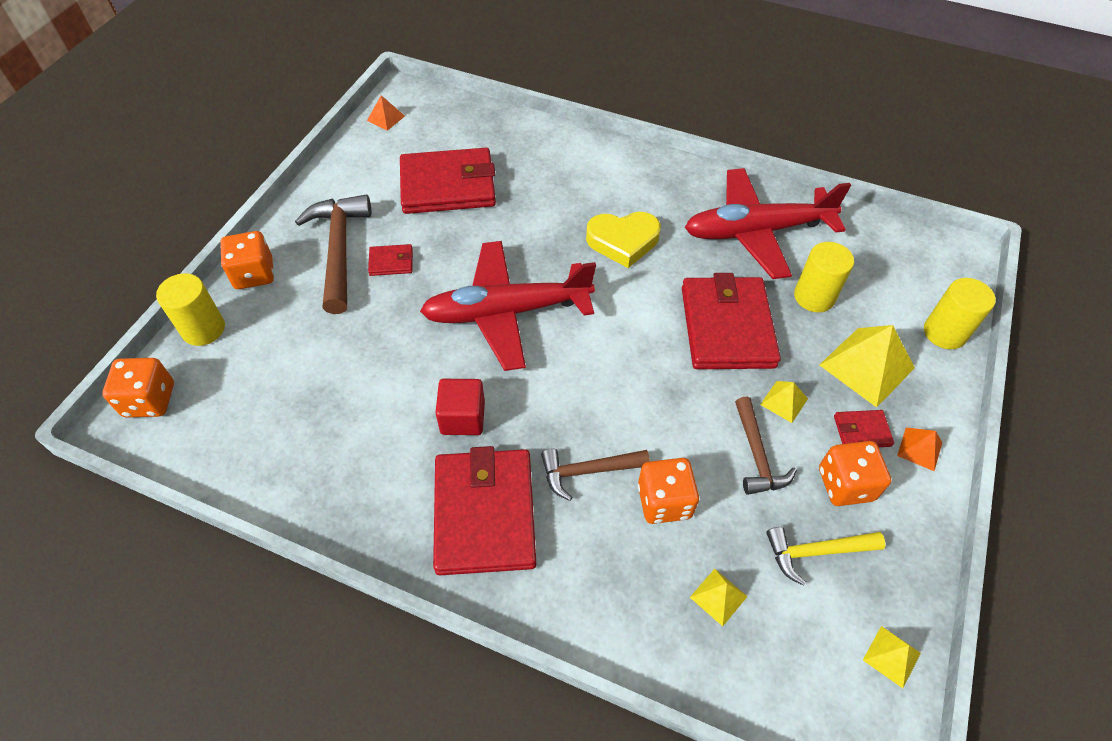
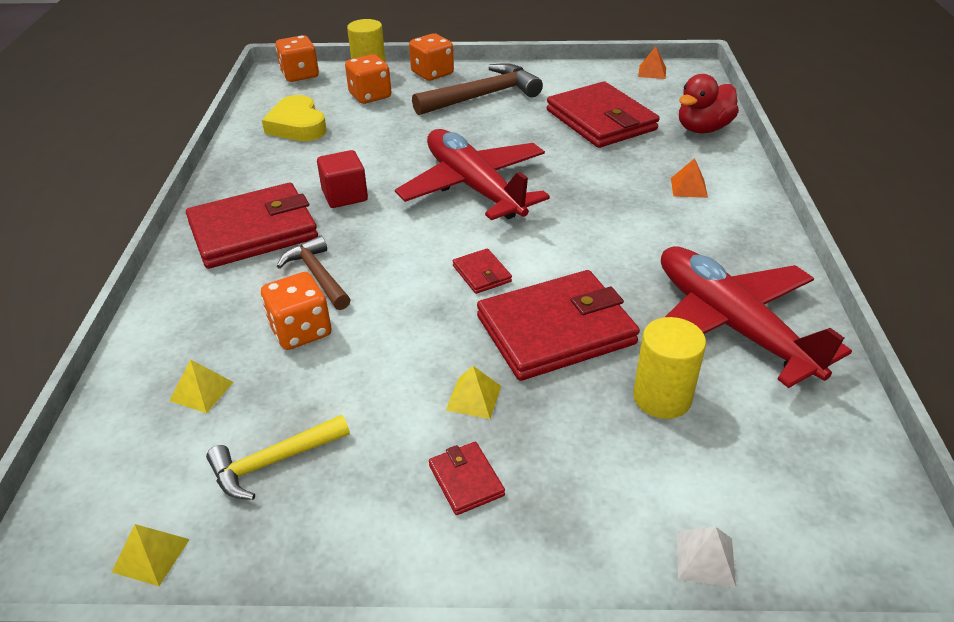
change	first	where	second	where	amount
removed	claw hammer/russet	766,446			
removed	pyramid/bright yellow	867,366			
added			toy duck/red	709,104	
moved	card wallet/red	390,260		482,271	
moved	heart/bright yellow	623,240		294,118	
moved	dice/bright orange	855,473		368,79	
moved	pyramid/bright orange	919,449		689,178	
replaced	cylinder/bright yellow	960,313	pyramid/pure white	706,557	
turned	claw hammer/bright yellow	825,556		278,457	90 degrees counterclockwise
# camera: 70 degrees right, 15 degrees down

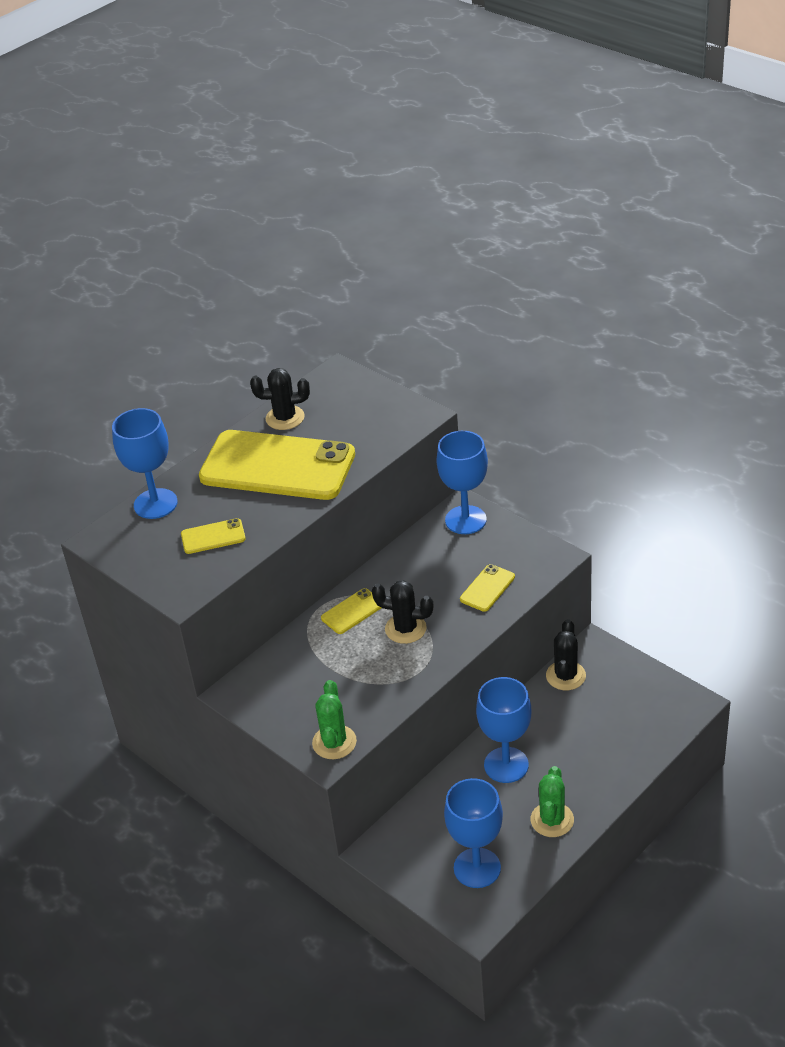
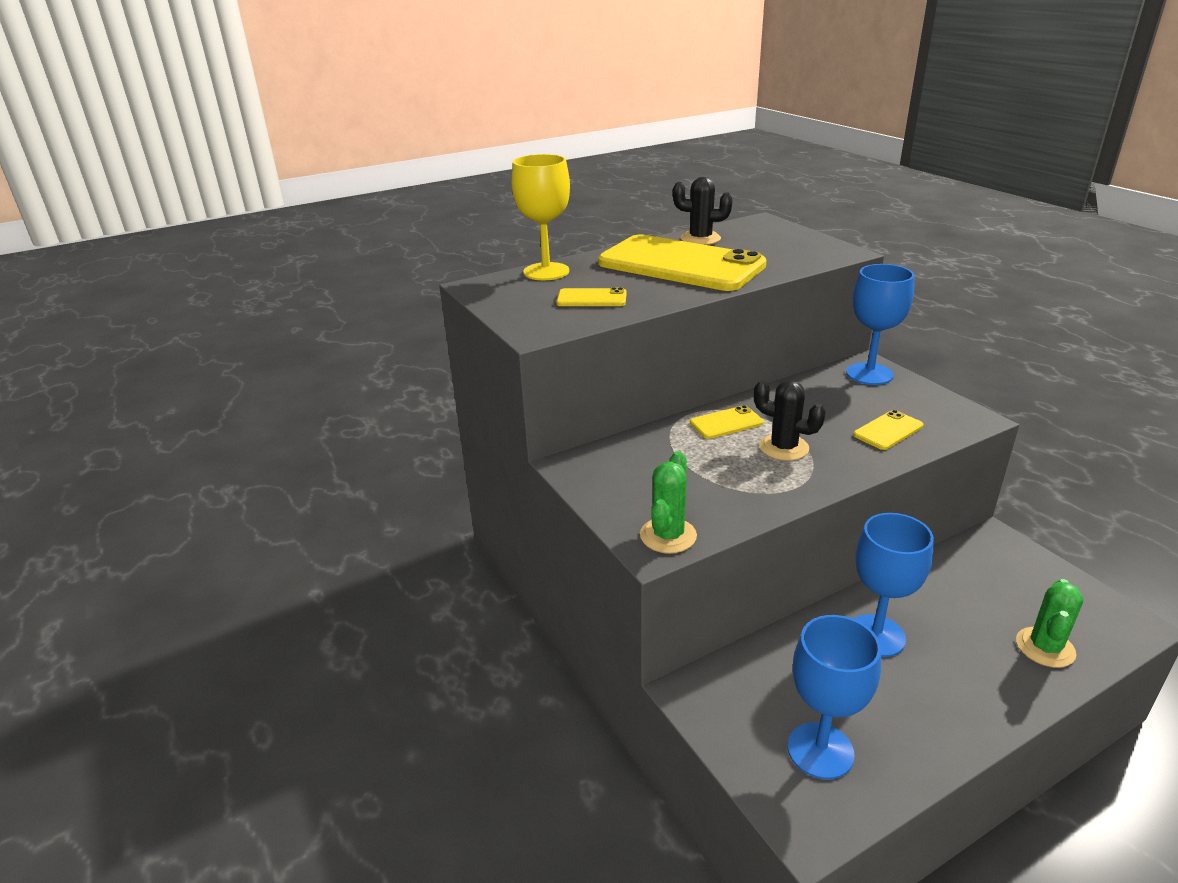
change	first	where	second	where	amount
removed	prickly plant/jet-black	566,654			
moved	prickly plant/leaf-green	552,801		1049,623	
recoloured	goblet/royal blue	145,463	goblet/bright yellow	541,217	
# camera: 15 degrees right, 10 degrees down

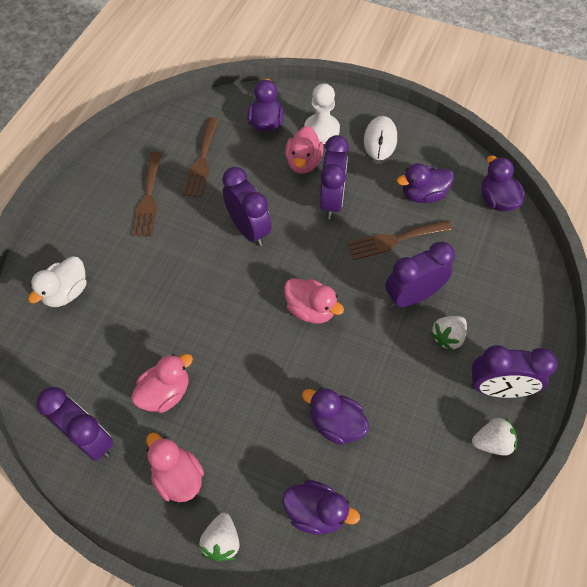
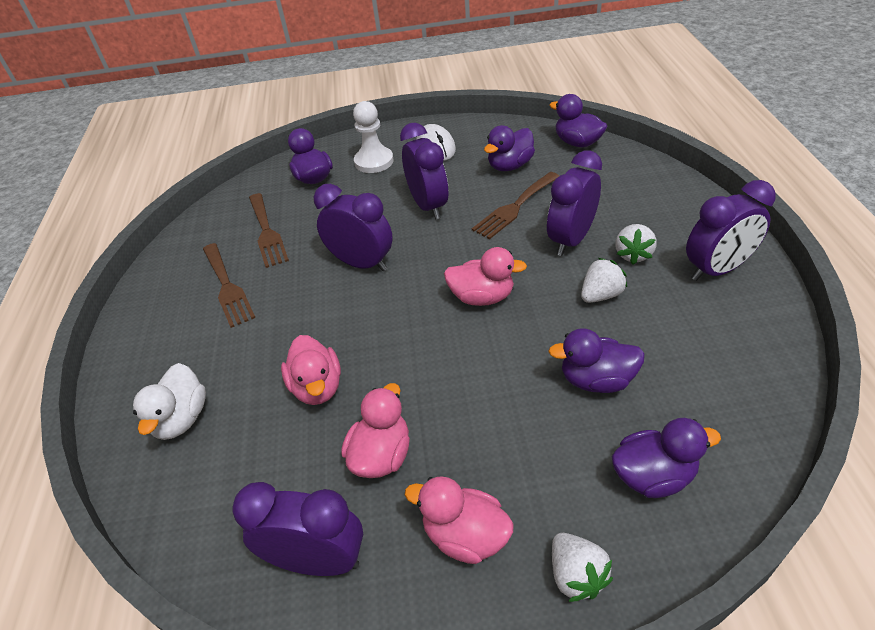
change	first	where	second	where	amount
moved	toy duck/rose-pink	304,150		311,370	
moved	strawberry/pure white	494,436		604,280	
# camera: 25 degrees left, 15 degrees down

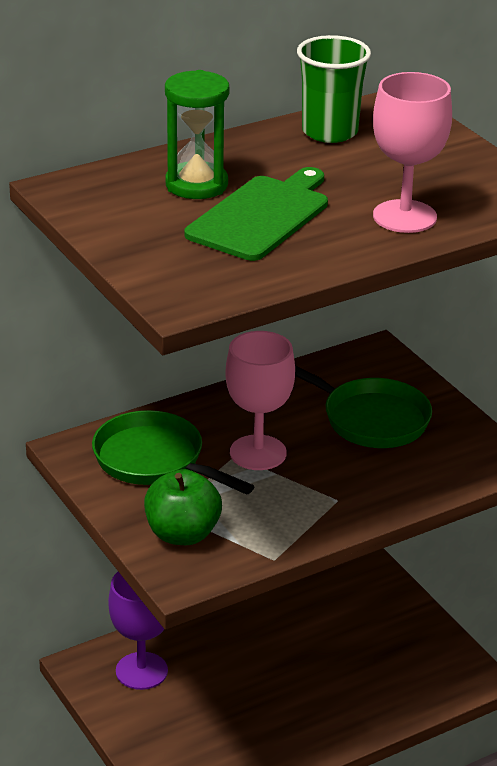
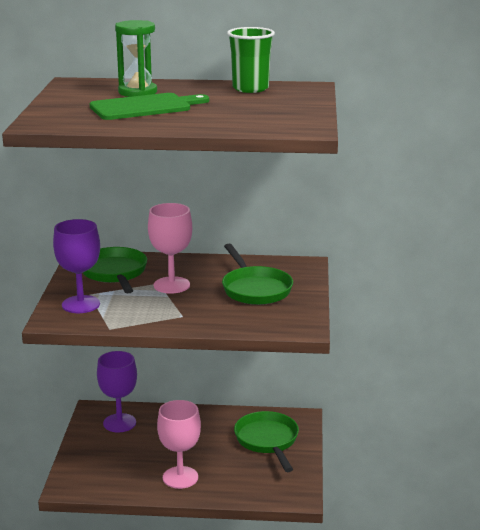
change	first	where	second	where	amount
added			frying pan/leaf-green	266,441	
moved	goblet/rose-pink	412,152		179,444	
replaced	toy apple/leaf-green	183,507	goblet/royal purple	76,266	
# camera: 35 degrees right, 10 degrees down

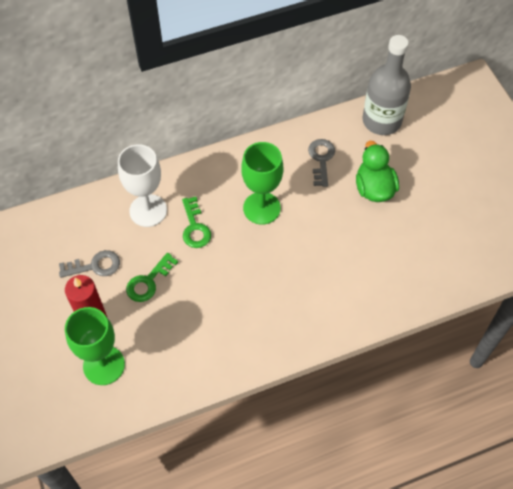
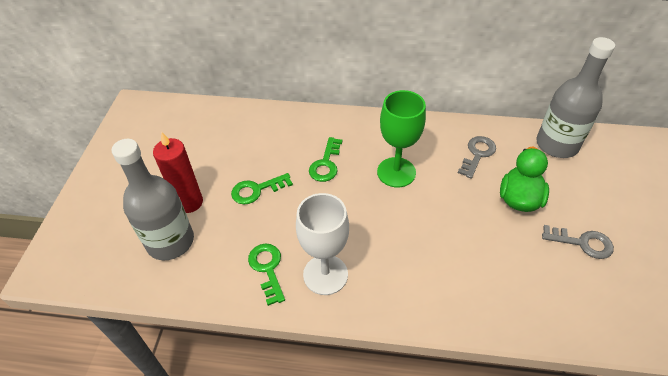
change	first	where	second	where	amount
added			latchkey/leaf-green	266,275	
moved	latchkey/grey	89,264		578,242	
moved	goblet/pure white	142,185		322,244	
replaced	goblet/leaf-green	95,346	flask/grey	152,199	
# camera: 30 degrees right, 10 degrees down

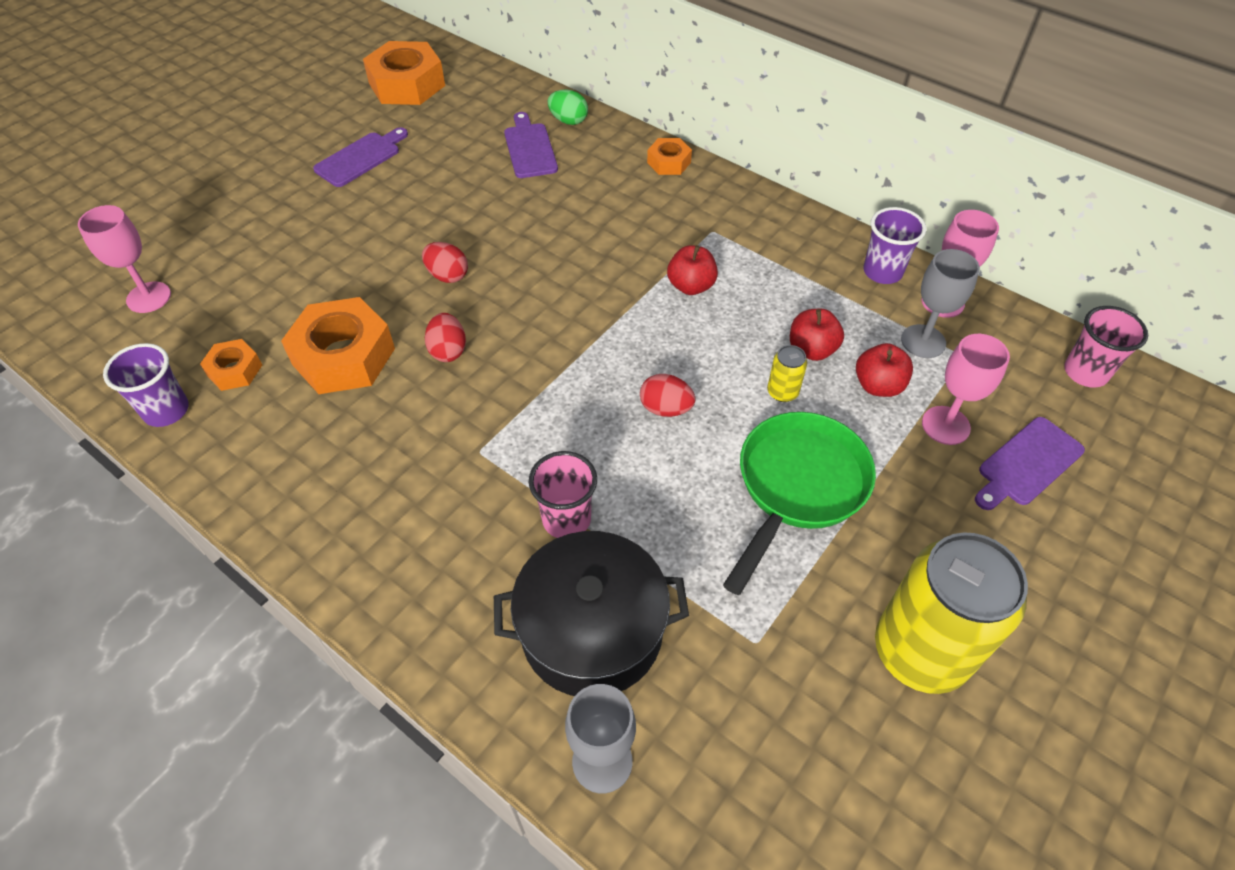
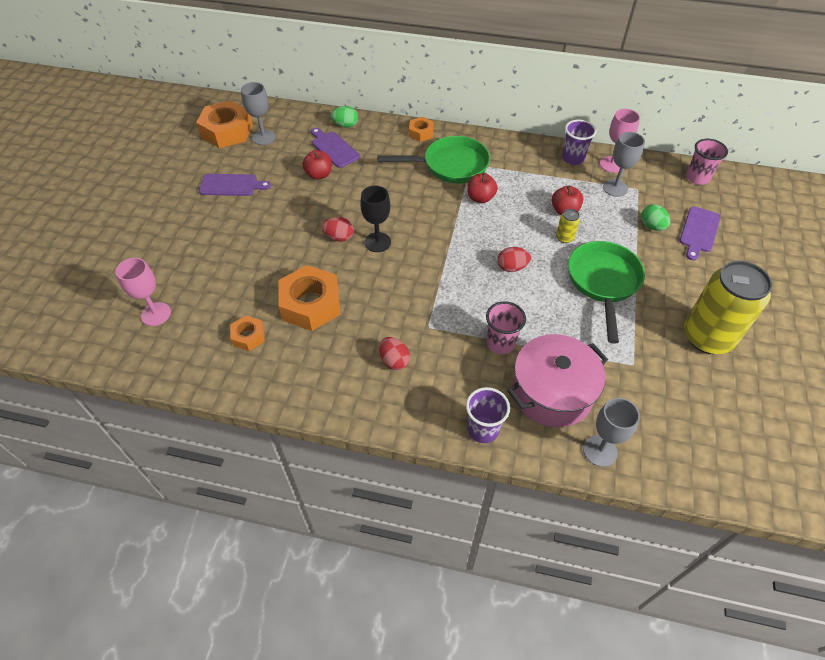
change	first	where	second	where	amount
added			goblet/grey	258,113	
added			goblet/jet-black	375,219	
added			frying pan/leaf-green	433,159	
moved	cup/royal purple	146,385		488,415	
moved	toy egg/red	445,337		394,353	
moved	toy apple/red	884,370		317,165	
replaced	goblet/rose-pink	966,389	toy egg/leaf-green	655,217	
recoloured	cooking pot/jet-black	591,613	cooking pot/rose-pink	557,380	
turned	bread board/royal purple	360,157		235,185	75 degrees clockwise
# camera: 25 degrees left, 0 degrees up

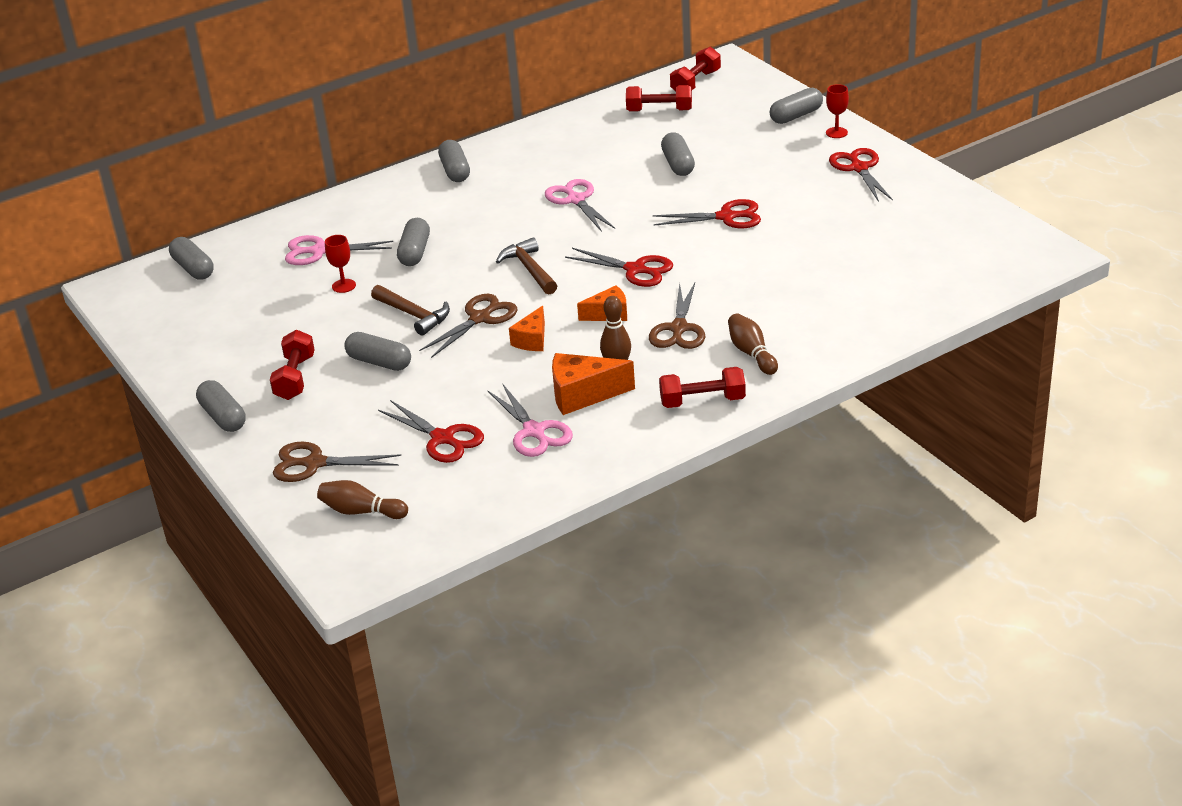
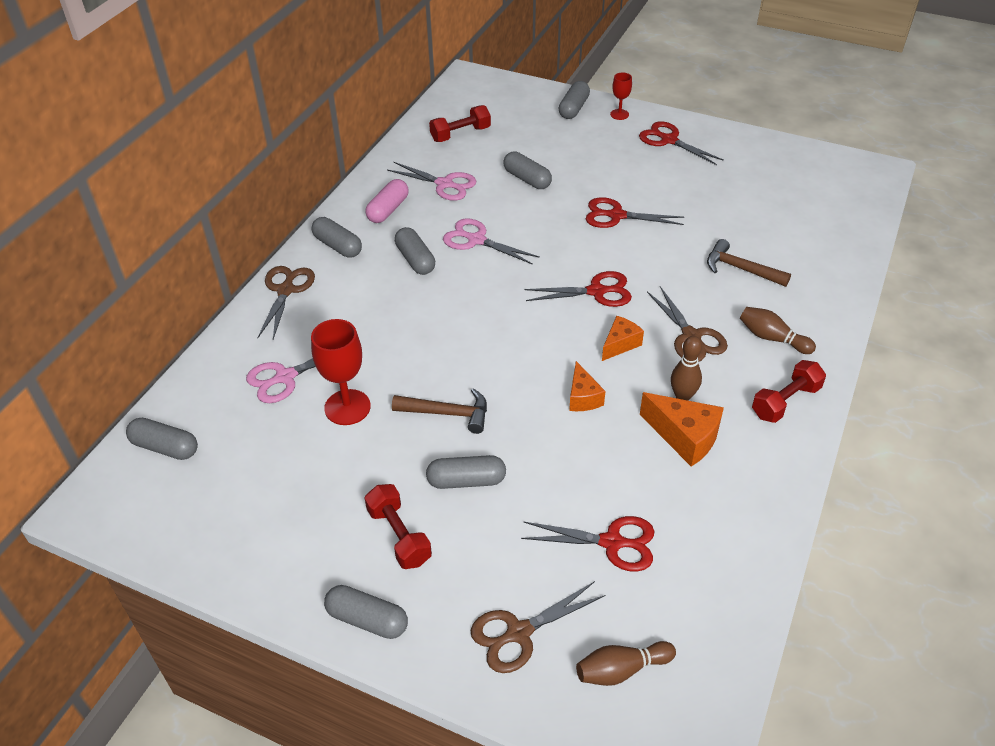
change	first	where	second	where	amount
removed	free weight/red	695,69			
added			pill/rose-pink	387,201	
moved	pill/grey	413,242		415,251	
moved	shears/russet	468,326		286,302	
moved	shears/rose-pink	530,420		431,181	
moved	claw hammer/russet	526,265		749,263	
turned	cheese wedge/bright orange	593,384		682,429	105 degrees counterclockwise
turned	shears/red	707,213		635,212	135 degrees counterclockwise
resized	goblet/red	340,264		341,372	x1.80
# camera: 35 degrees left, 10 degrees up

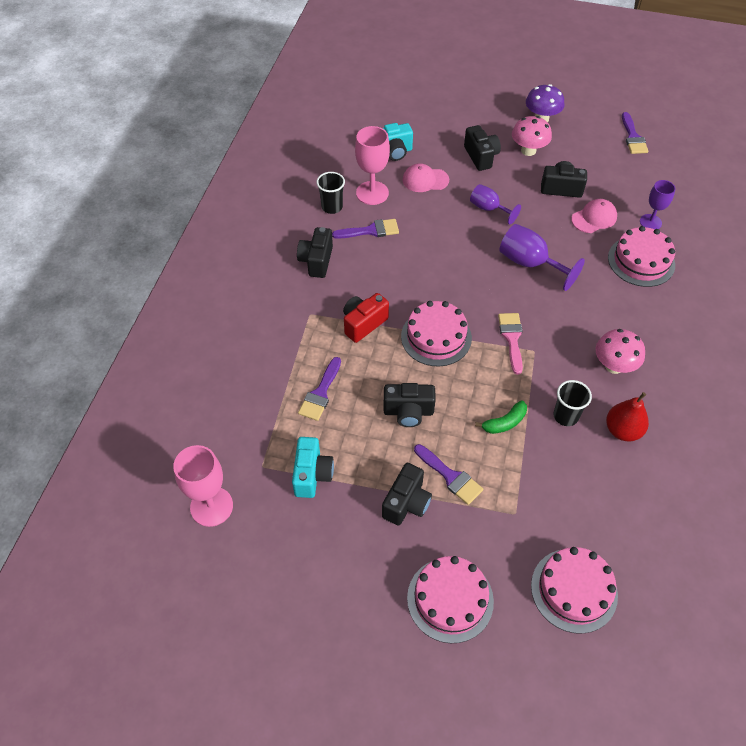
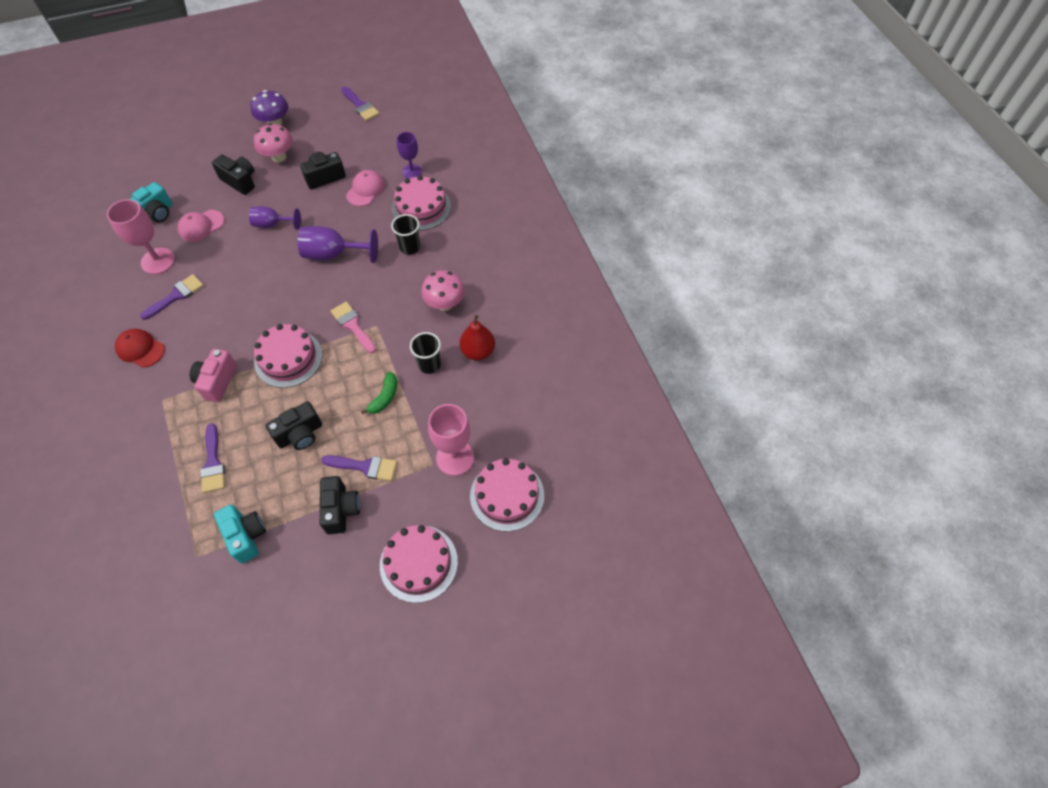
change	first	where	second	where	amount
moved	goblet/rose-pink	203,486		451,440	
moved	cup/jet-black	330,193		405,234	
replaced	camera/jet-black	315,252	peaked cap/red	140,348	
recoloured	camera/red	366,318	camera/rose-pink	213,375	
# camera: 35 degrees left, 5 degrees up

